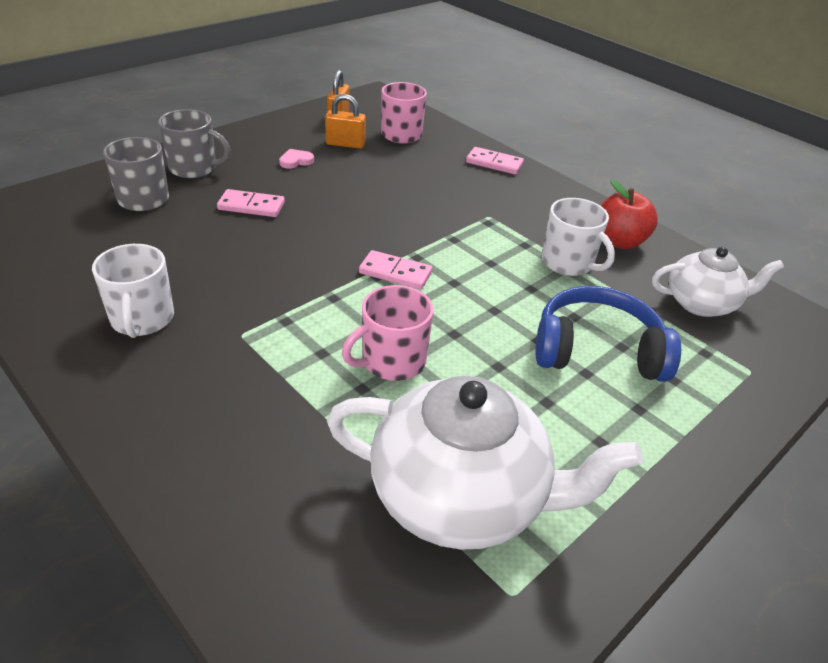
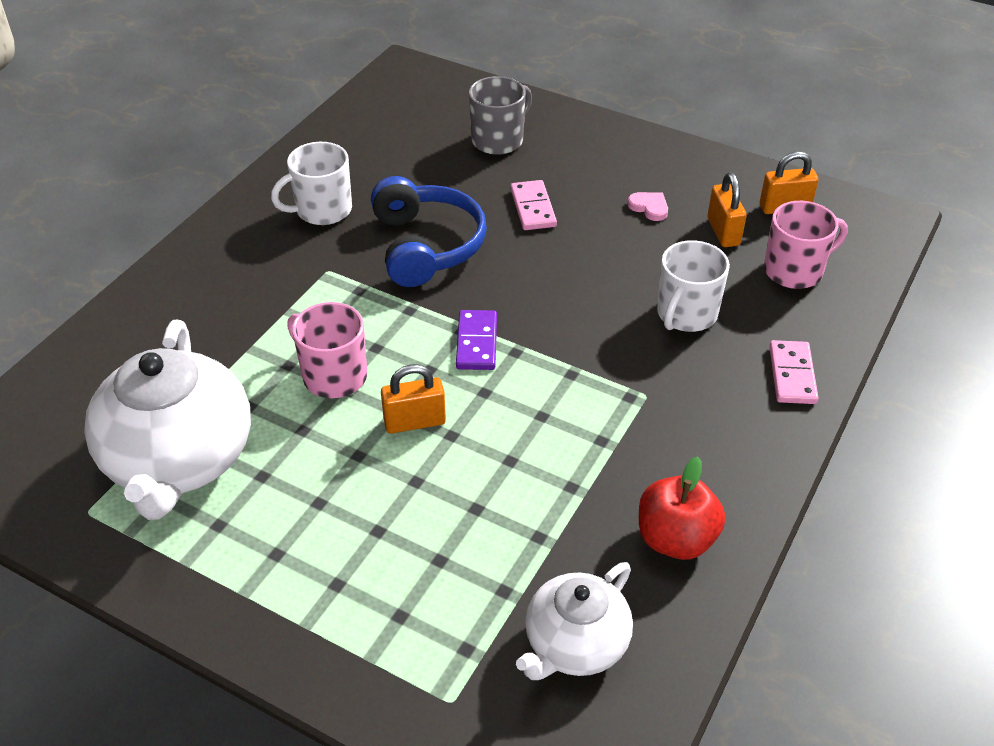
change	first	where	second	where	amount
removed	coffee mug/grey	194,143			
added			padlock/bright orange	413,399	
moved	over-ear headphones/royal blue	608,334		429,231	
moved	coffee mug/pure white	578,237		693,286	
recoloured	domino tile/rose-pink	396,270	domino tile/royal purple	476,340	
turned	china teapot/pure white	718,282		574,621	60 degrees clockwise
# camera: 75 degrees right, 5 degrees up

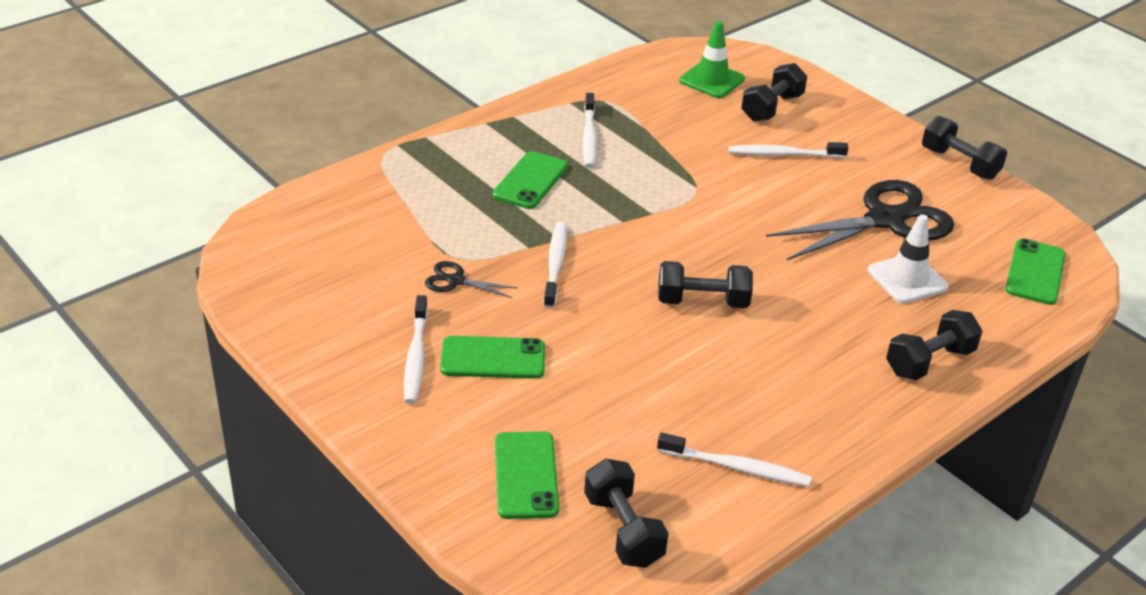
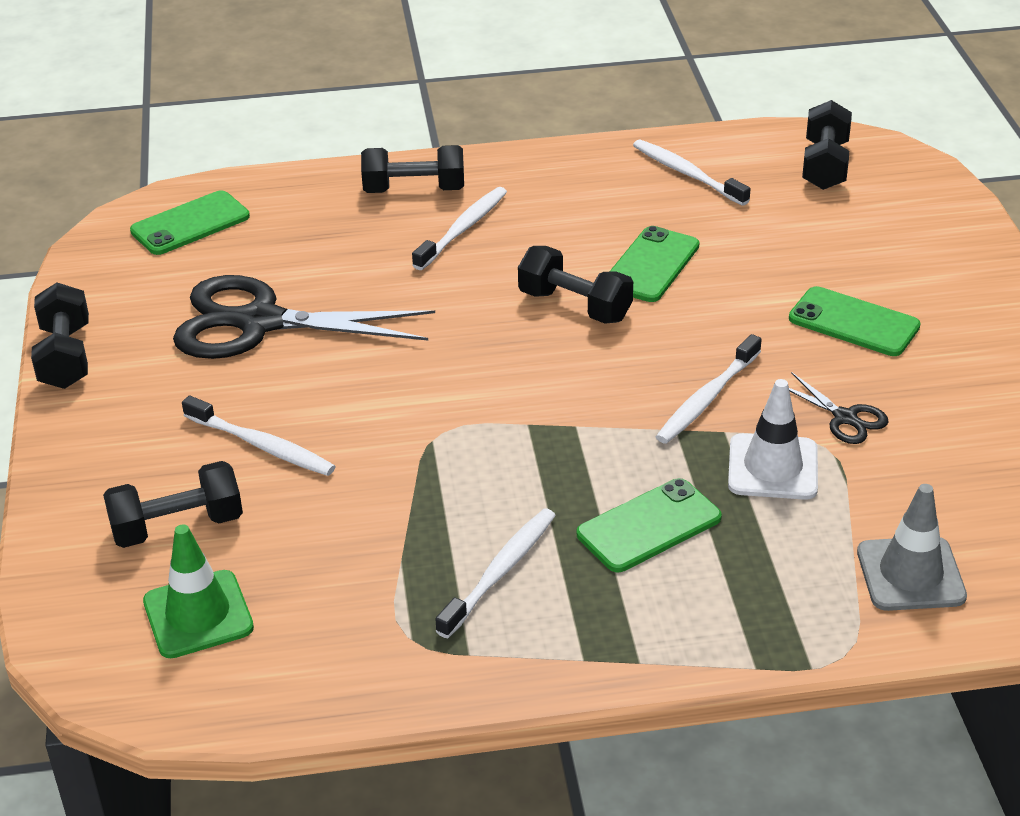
change	first	where	second	where	amount
added			safety cone/grey	912,547	
moved	dental brush/pure white	416,349		459,228	
moved	mobile phone/leaf-green	527,475		654,264	
moved	safety cone/pure white	908,259		773,439	
# camera: 145 degrees left, 0 degrees up

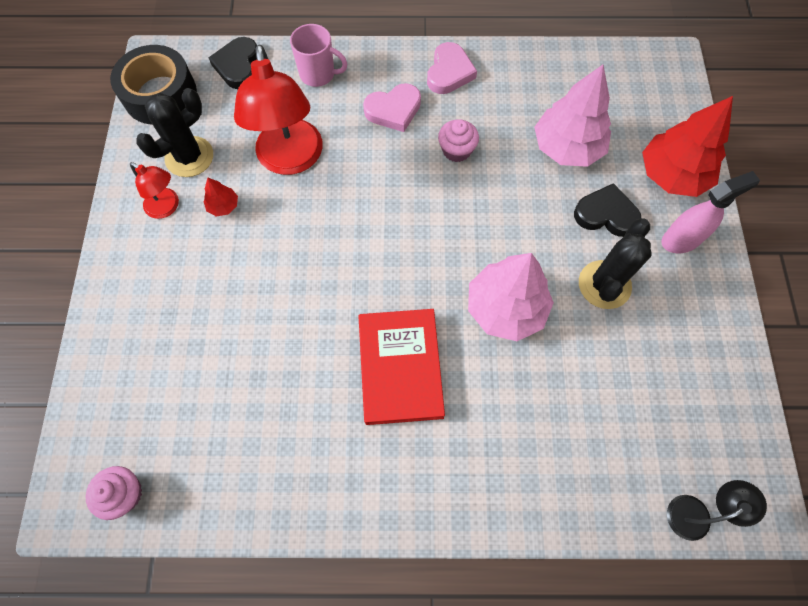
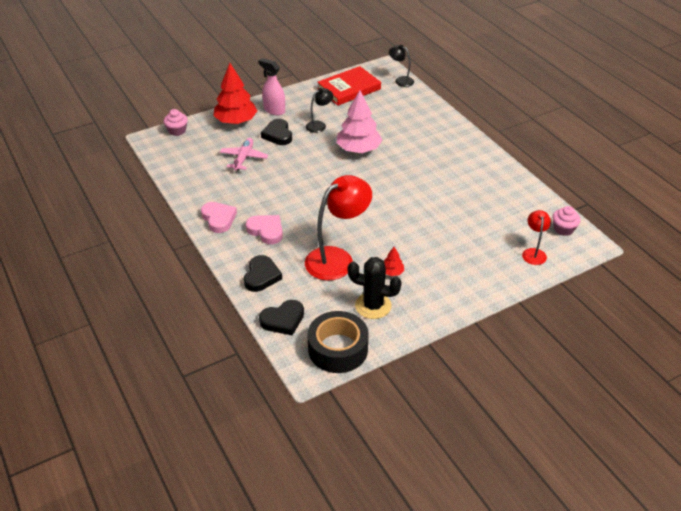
change	first	where	second	where	amount
moved	lamp/red	154,190		536,237	
moved	hardback/red	401,367		349,86	
moved	cupcake/rose-pink	458,140		176,122	
replaced	coffee mug/rose-pink	318,55	heart/jet-black	263,273	
replaced	tree/rose-pink	572,116	aeroplane/rose-pink	244,154	
replaced	prickly plant/jet-black	615,263	lamp/jet-black	319,110	
turned	heart/rose-pink	452,68		219,217	75 degrees clockwise
# camera: 120 degrees left, 25 degrees down

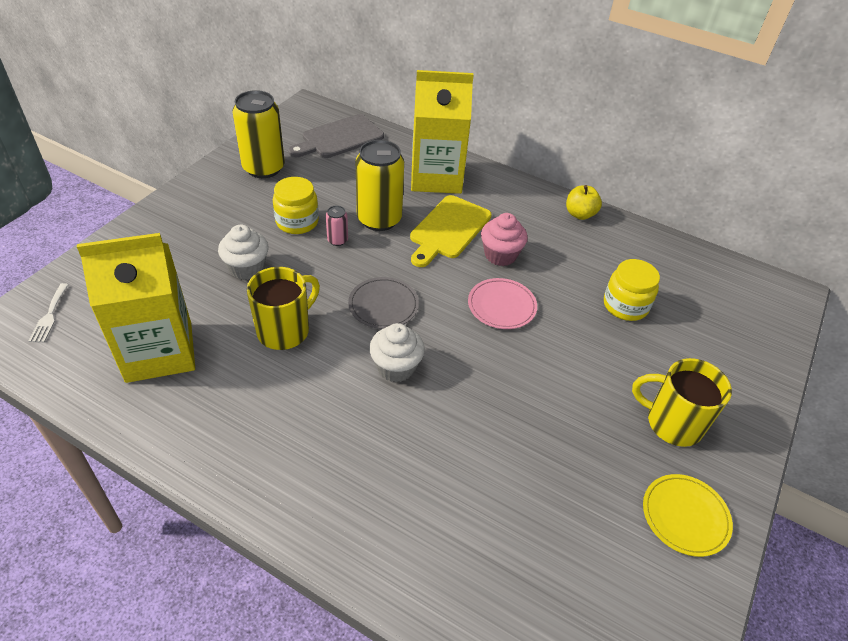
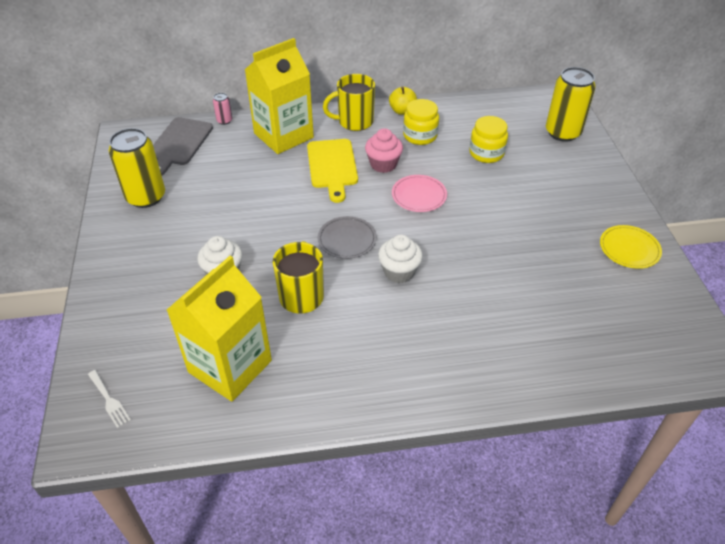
change	first	where	second	where	amount
moved	preserve jar/bright yellow	296,205		421,122	
moved	tin/rose-pink	337,226		222,109	
moved	tin/bright yellow	380,185		571,104	
moved	coffee mug/bright yellow	682,402		349,102	
# camera: 35 degrees left, 0 degrees up

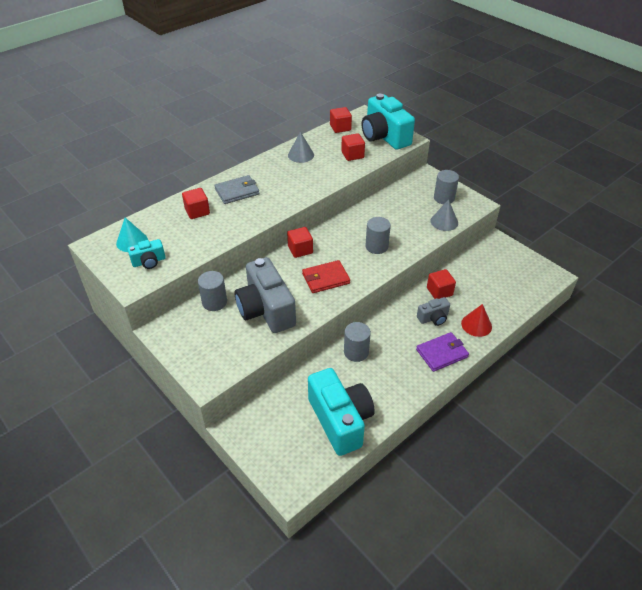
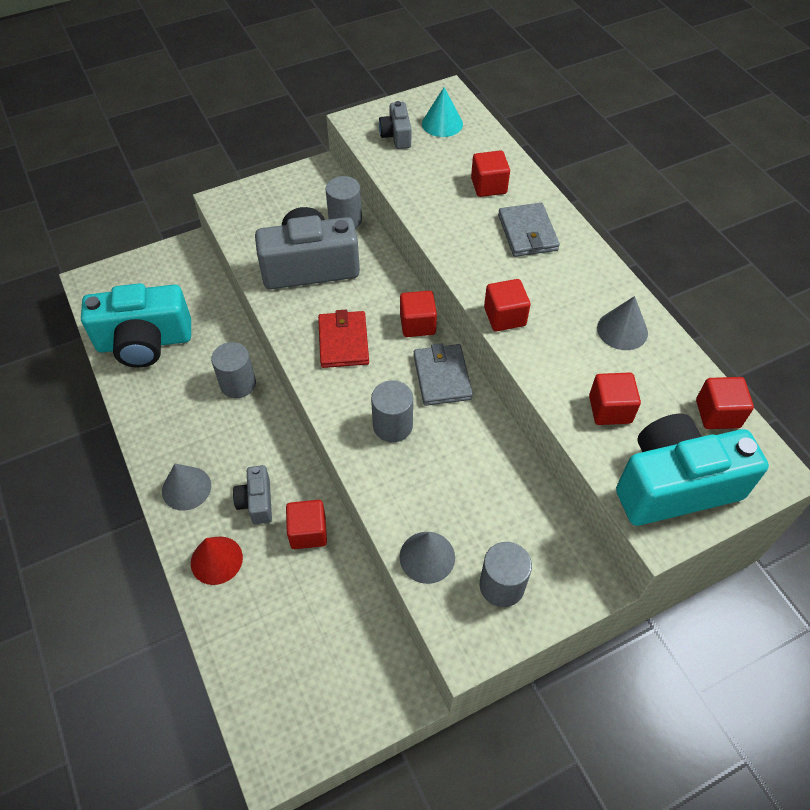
change	first	where	second	where	amount
added			card wallet/grey	443,374	
added			solid cube/red	507,305	
replaced	card wallet/royal purple	442,352	cone/grey	186,487	
recoloured	camera/teal	146,254	camera/grey	395,125	
# camera: 105 degrees right, 10 degrees up

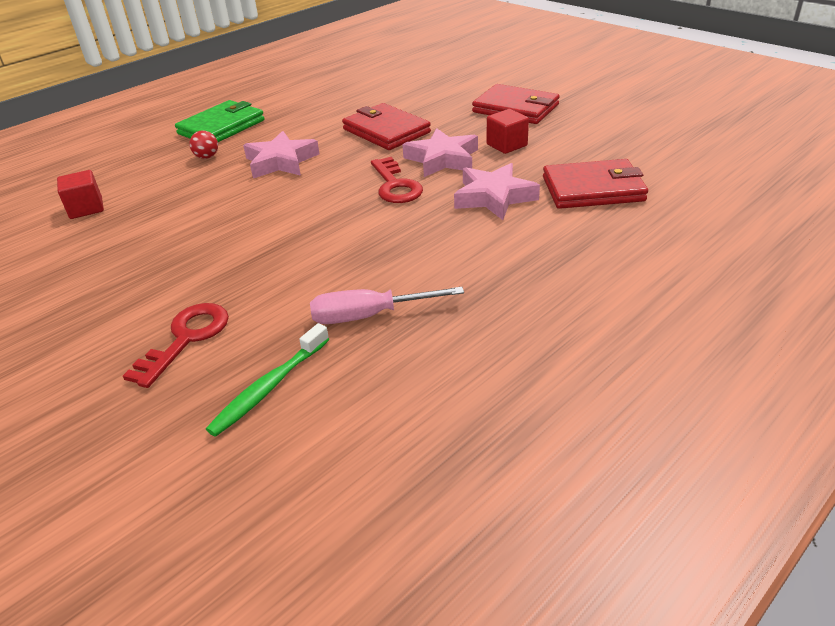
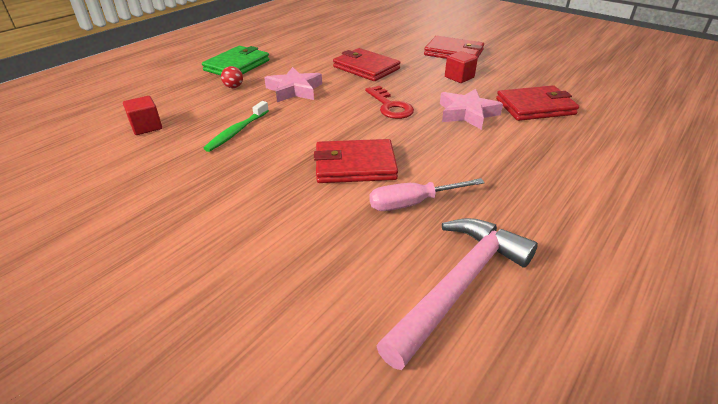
change	first	where	second	where	amount
removed	latchkey/red	176,345			
removed	star/rose-pink	440,152			
added			card wallet/red	356,161	
added			claw hammer/rose-pink	457,294	
moved	dental brush/leaf-green	267,380		236,126	
# camera: 10 degrees left, 0 degrees up

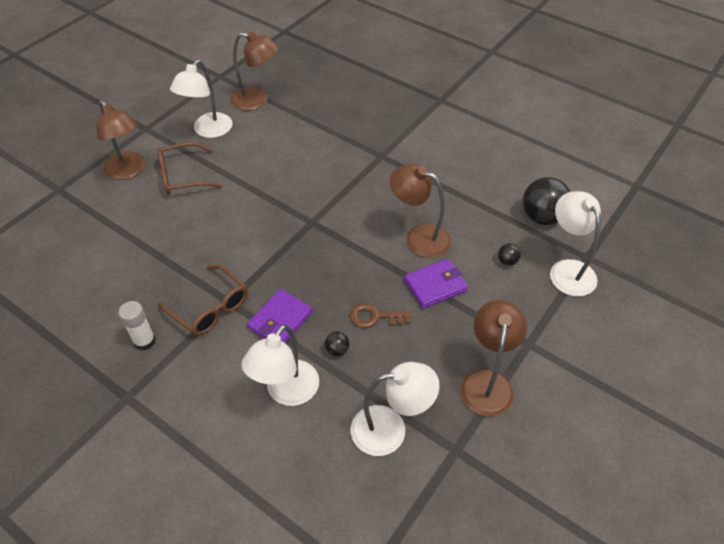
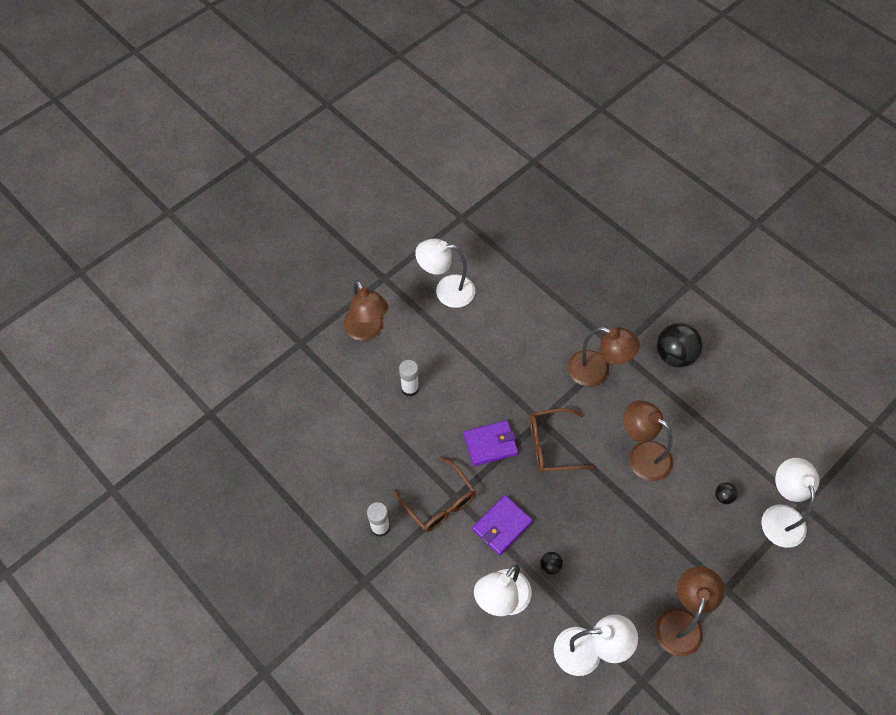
change	first	where	second	where	amount
removed	latchkey/russet	380,315			
added			glue/pure white	409,378	
moved	spectacles/russet	190,168		562,440	
moved	lamp/russet	254,71		604,356	
moved	card wallet/royal purple	436,284		490,443	
moved	sphere/jet-black	546,201		679,345	
turned	lamp/pure white	201,99		445,273	60 degrees clockwise
# camera: 10 degrees right, 10 degrees up

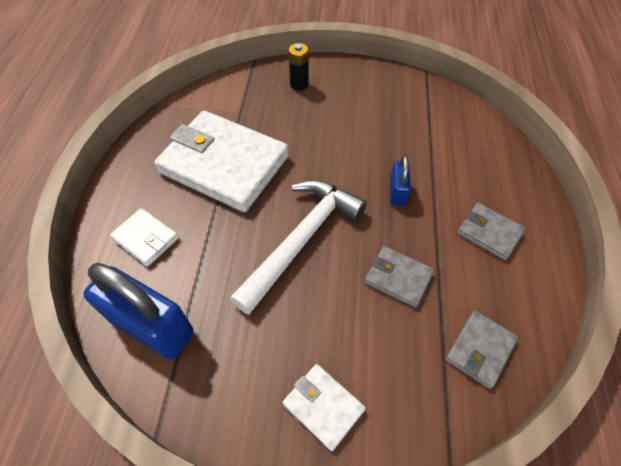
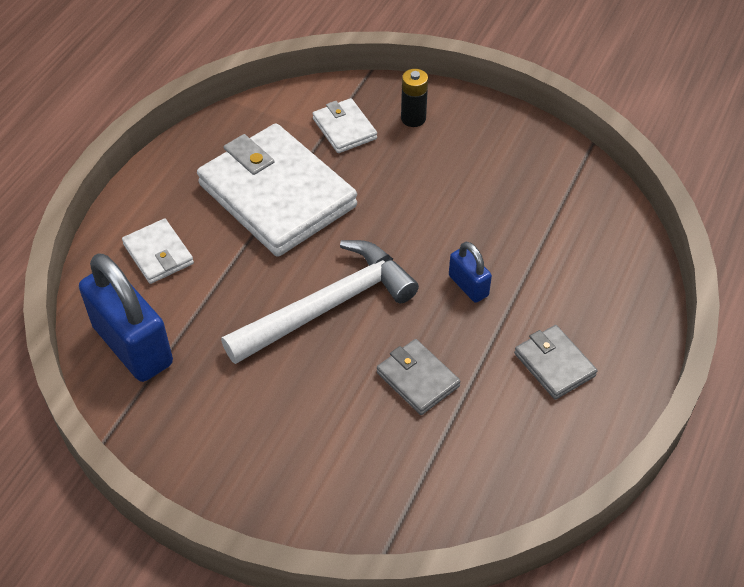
change	first	where	second	where	amount
removed	card wallet/grey	482,349			
moved	card wallet/pure white	324,407		344,125	
turned	padlock/royal blue	400,180		470,272	60 degrees counterclockwise
# camera: 20 degrees right, 5 degrees down

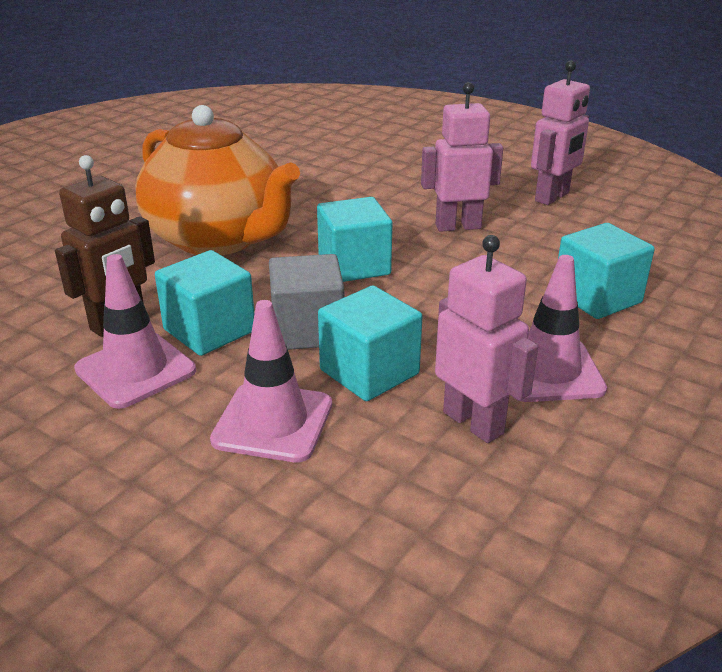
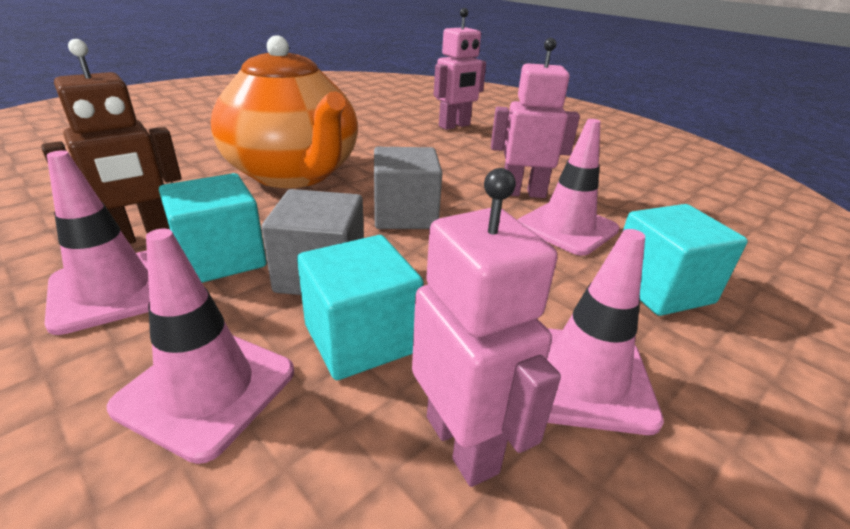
change	first	where	second	where	amount
added			safety cone/rose-pink	568,187	
moved	robot/rose-pink	560,133		460,69	
recoloured	solid cube/teal	354,239	solid cube/grey	408,188	
# camera: 10 degrees right, 0 degrees up

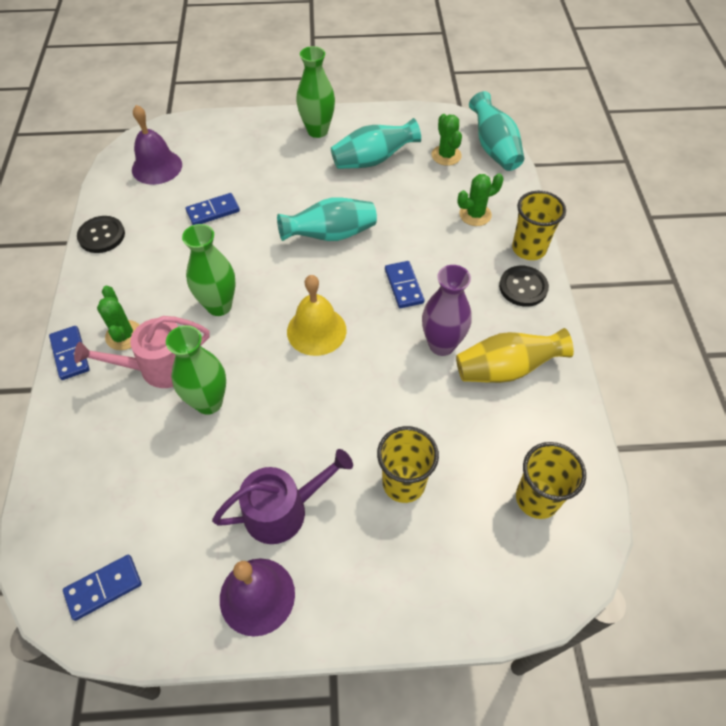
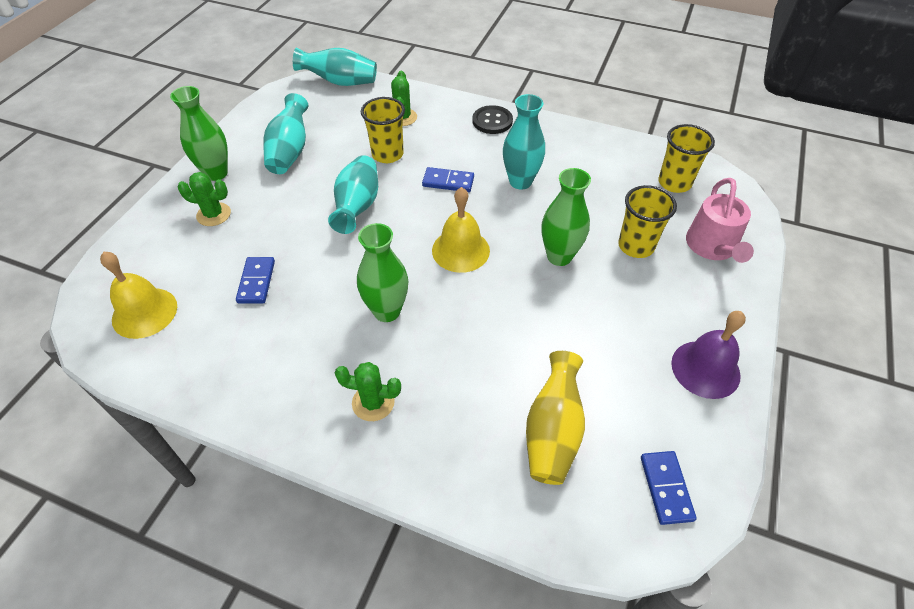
change	first	where	second	where	amount
removed	domino tile/royal blue	69,353			
removed	button/jet-black	101,234			
removed	watering can/royal purple	282,496			
moved	watering can/rose-pink	142,352		720,220	
moved	vase/leaf-green	196,370		566,217	
moved	prickly plant/leaf-green	446,140		204,199	
moved	vase/bright yellow	515,355		555,418	
moved	cup/bright yellow	539,225		383,130	
recoloured	hand bell/royal purple	157,145	hand bell/bright yellow	138,295	
recoloured	vase/royal purple	447,310	vase/teal	524,142	
# camera: 65 degrees left, 5 degrees down

